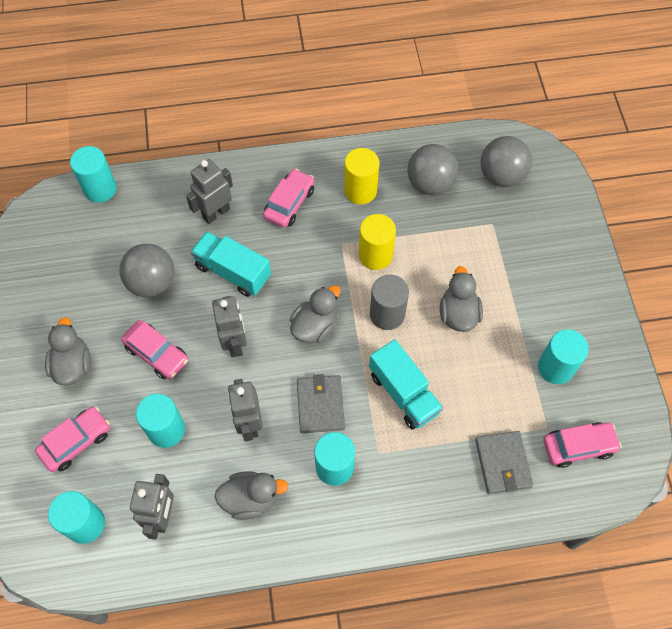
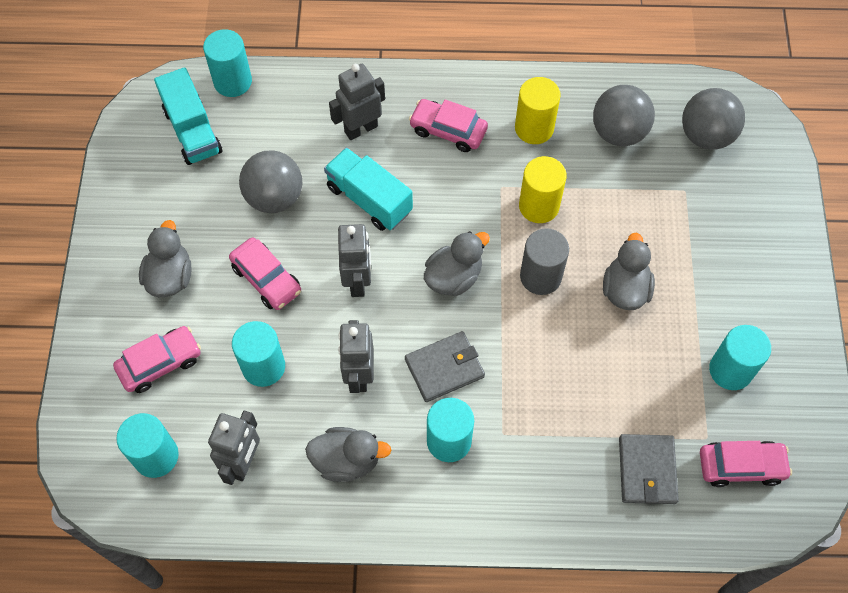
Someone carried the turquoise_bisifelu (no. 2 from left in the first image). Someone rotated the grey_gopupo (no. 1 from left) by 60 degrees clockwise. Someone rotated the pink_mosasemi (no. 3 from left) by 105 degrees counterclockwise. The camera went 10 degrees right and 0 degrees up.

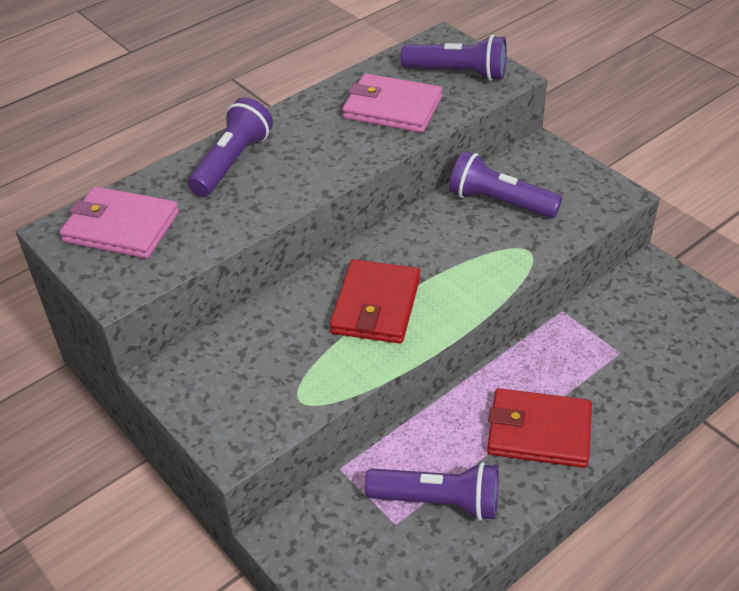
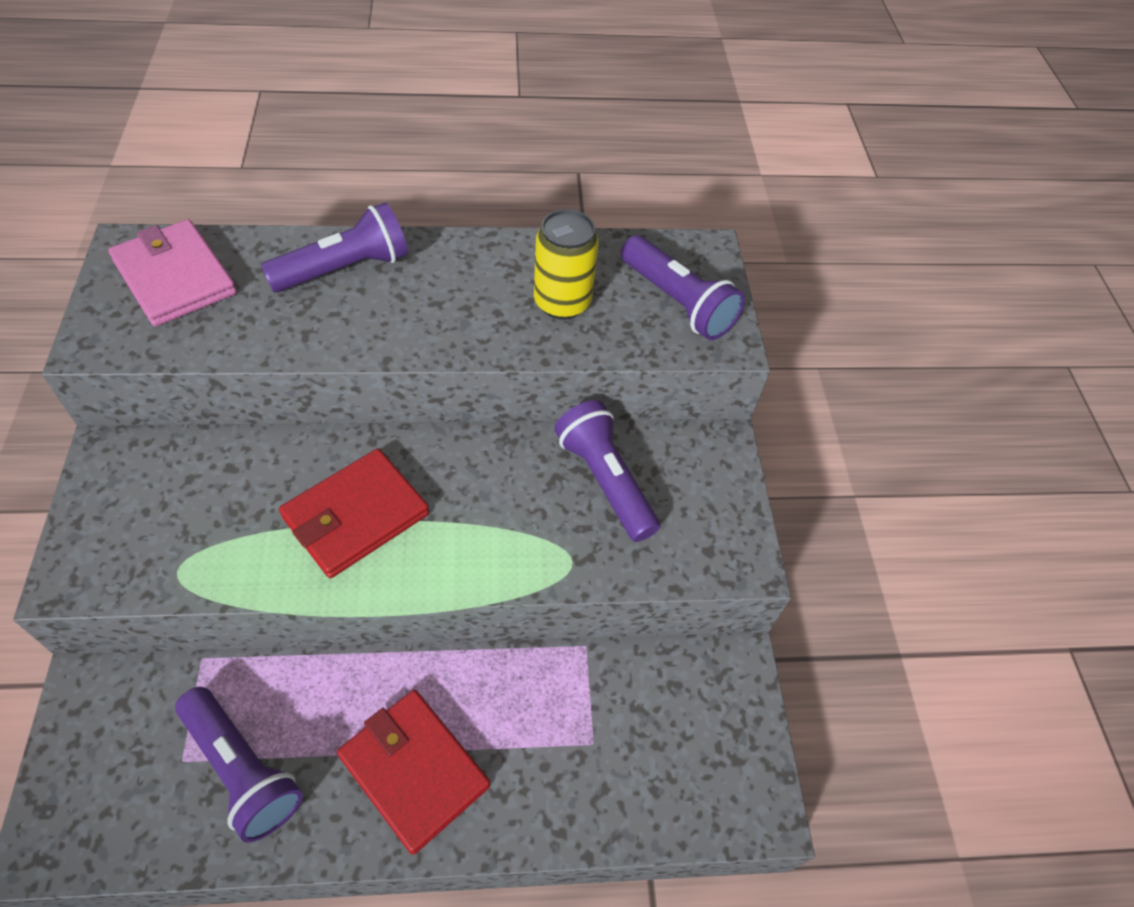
Someone swapped the pink_gopupo (no. 2 from left) for the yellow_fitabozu. The camera went 30 degrees right and 10 degrees up.

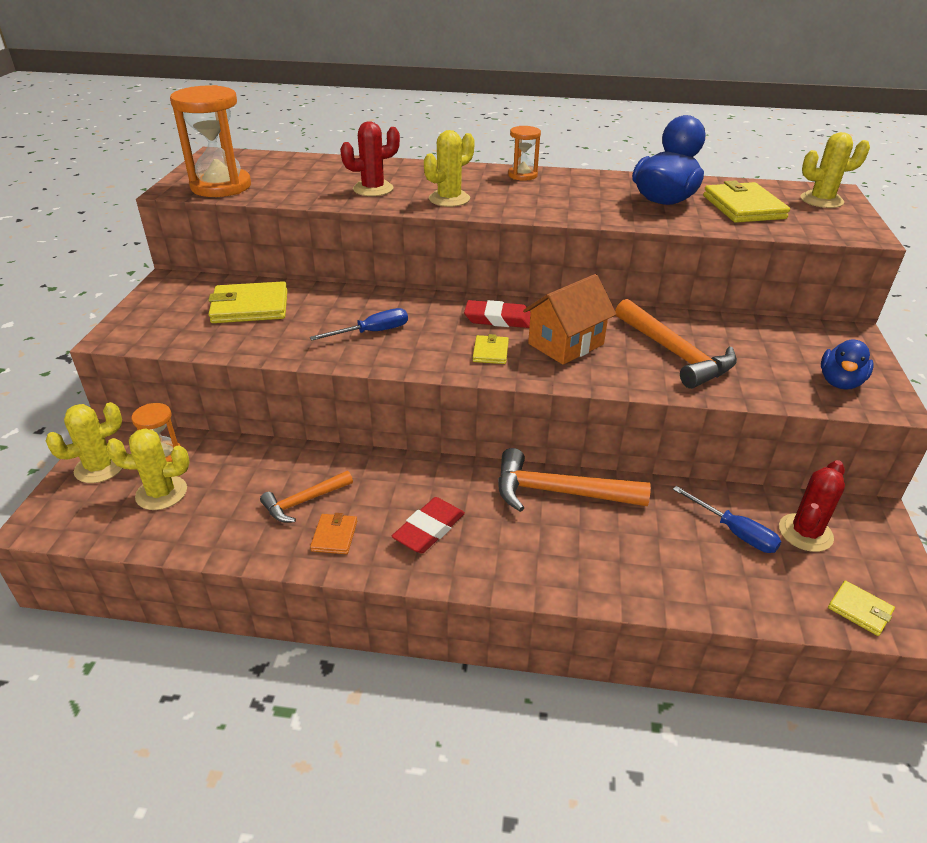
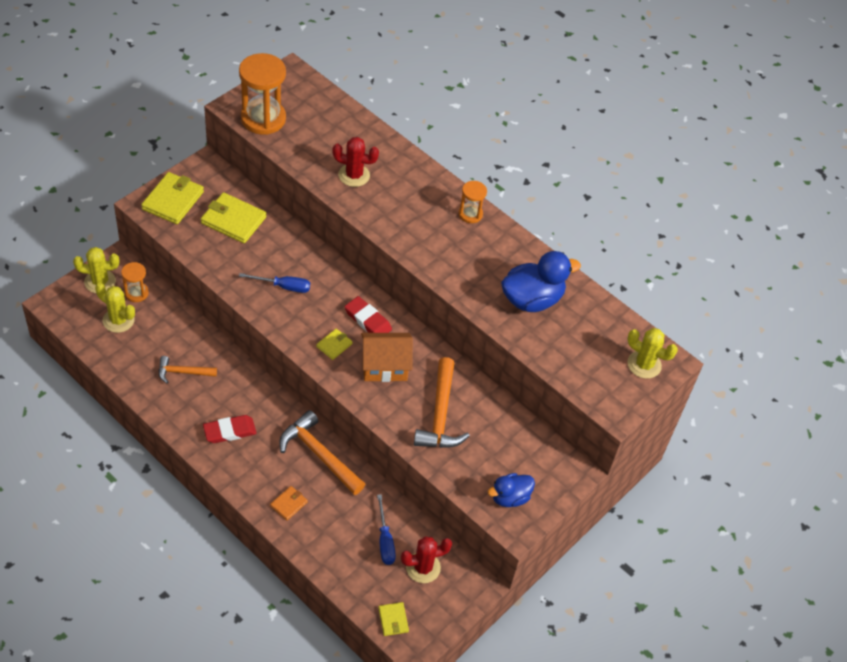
Someone carried the yellow_gopupo (no. 3 from left in the first image). Someone carried the orange_gopupo. Someone took away the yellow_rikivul (no. 3 from left). The camera went 30 degrees right and 15 degrees up.

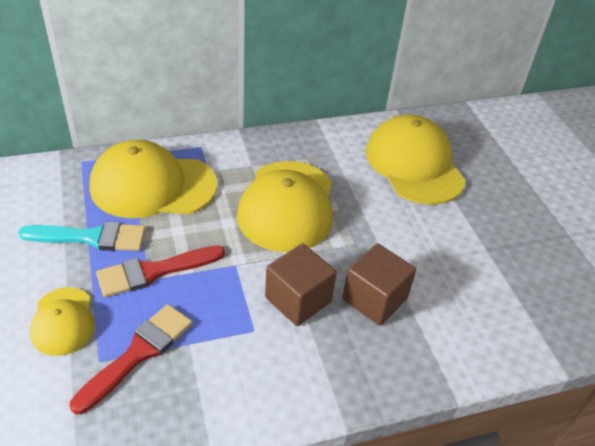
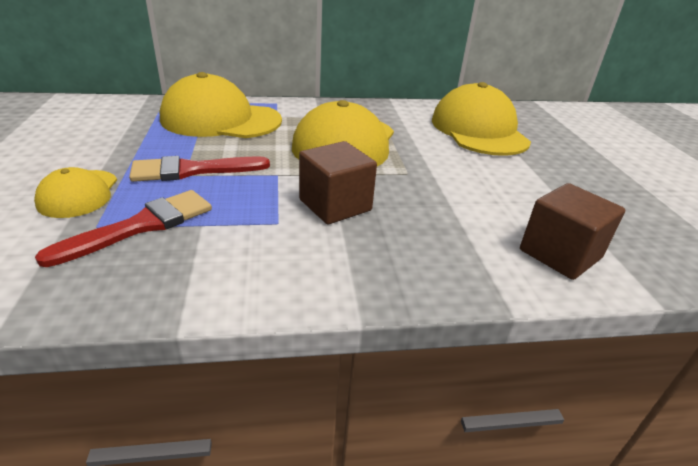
Someone carried the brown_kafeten (no. 2 from left). Someone took away the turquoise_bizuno. The camera went 10 degrees right and 10 degrees down.

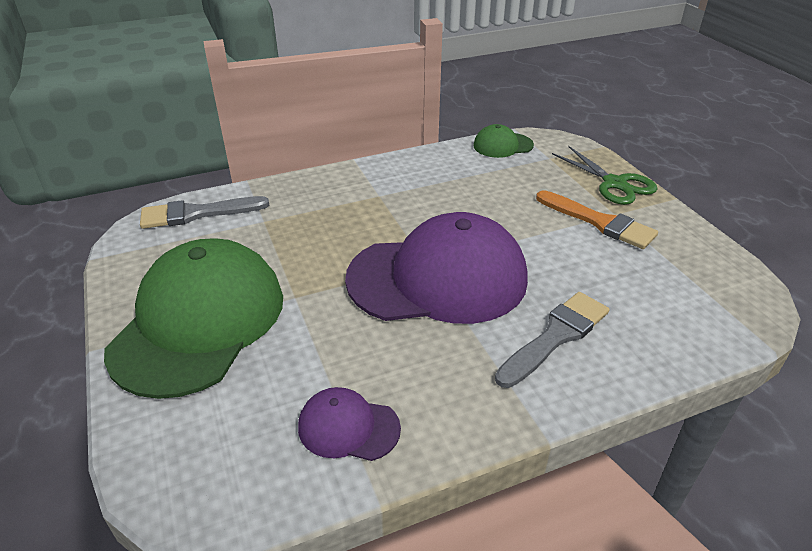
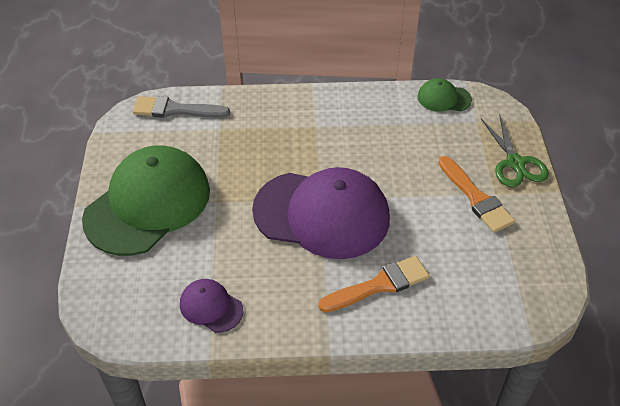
Someone repainted the grey_bizuno (no. 2 from left), which became the orange_bizuno (no. 1 from left). The camera went 20 degrees right and 10 degrees up.

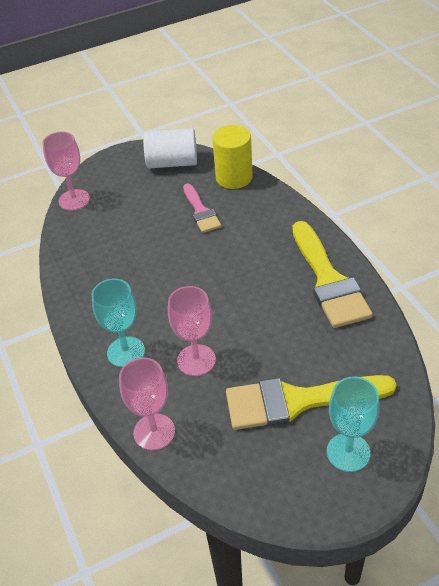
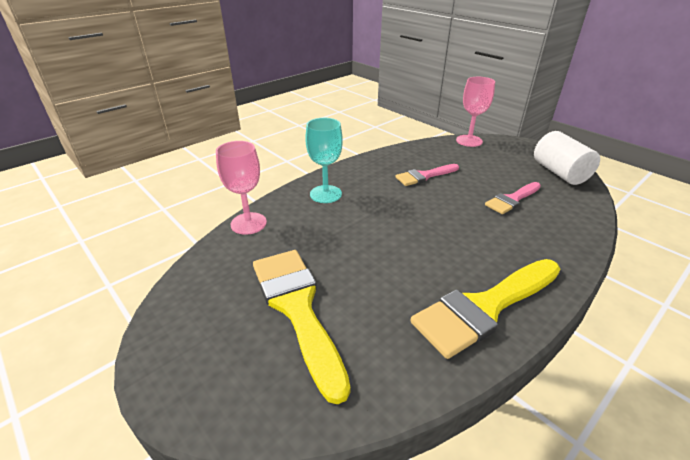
Someone put down the pink_bizuno (no. 1 from left). Someone took away the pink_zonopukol (no. 3 from left). Someone took away the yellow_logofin. Someone took away the turquoise_zonopukol (no. 2 from left). The camera went 70 degrees right and 10 degrees down.

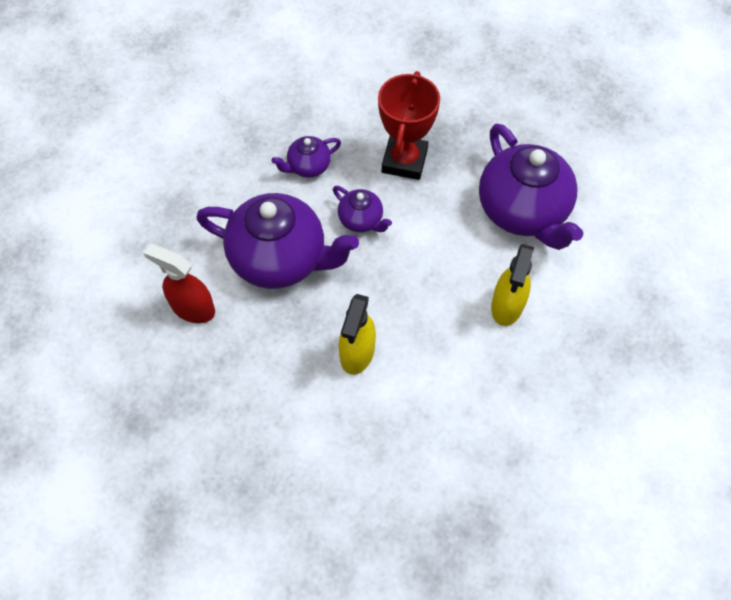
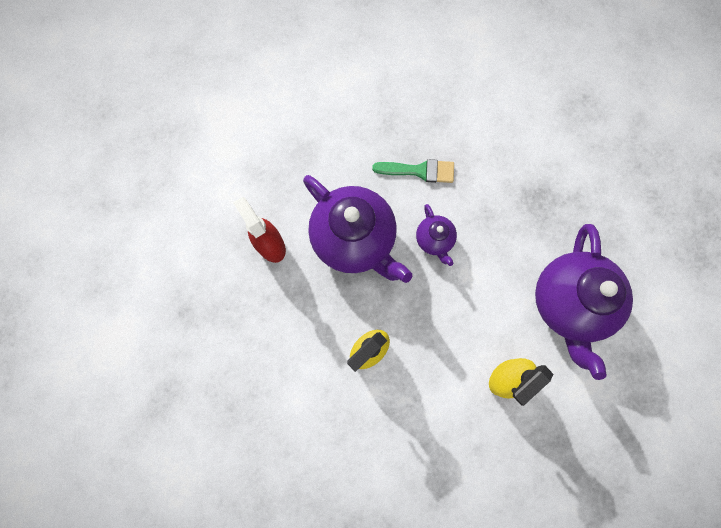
Someone swapped the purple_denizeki (no. 2 from left) for the green_bizuno. Someone took away the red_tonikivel. The camera went 30 degrees right and 15 degrees up.

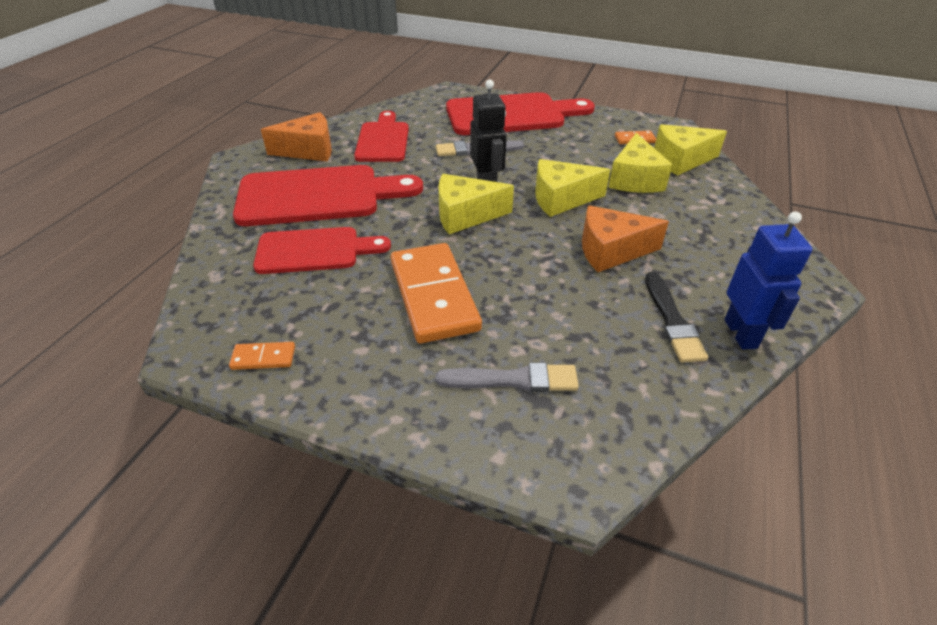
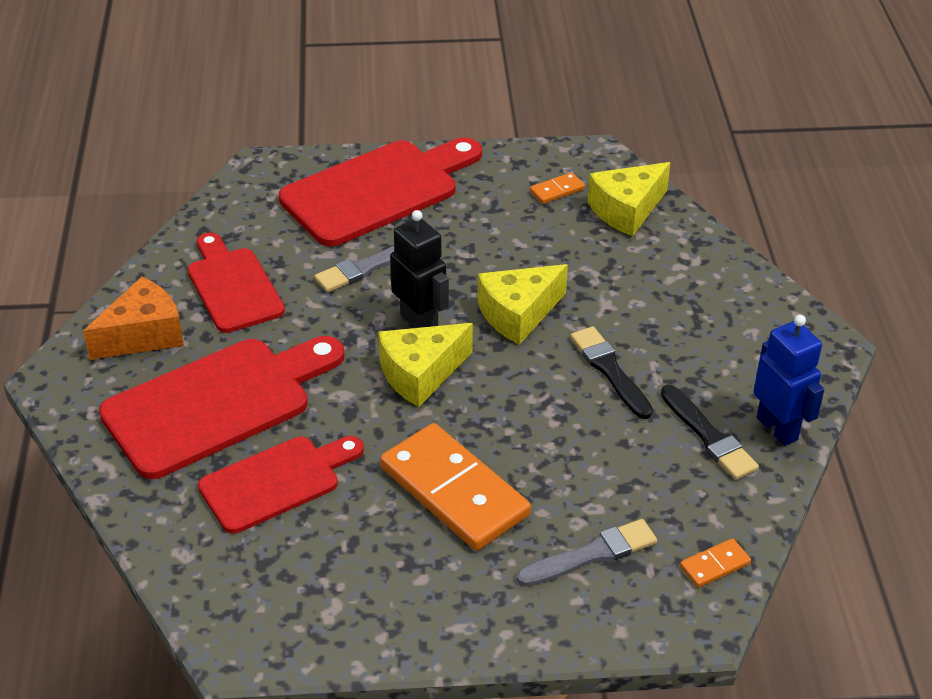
Someone swapped the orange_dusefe (no. 2 from left) for the black_bizuno (no. 1 from left). Someone carried the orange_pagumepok (no. 1 from left in the first image). Someone took away the yellow_dusefe (no. 3 from left). The camera went 25 degrees left and 0 degrees up.

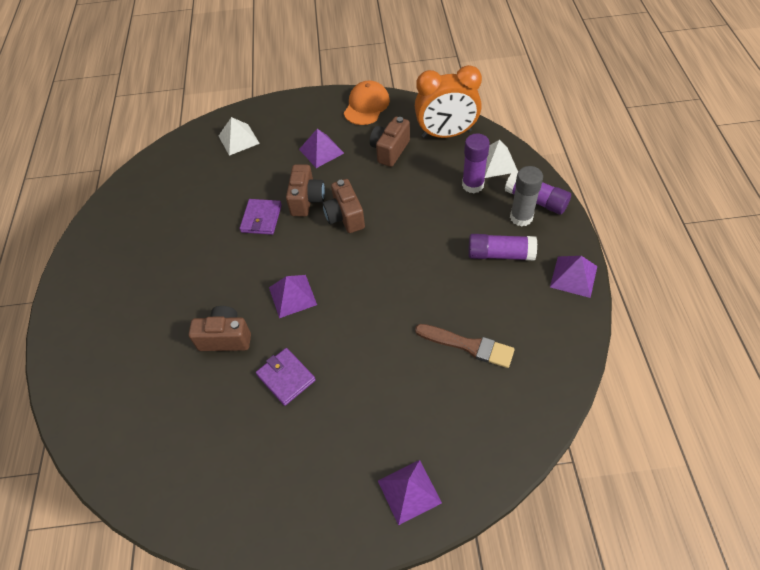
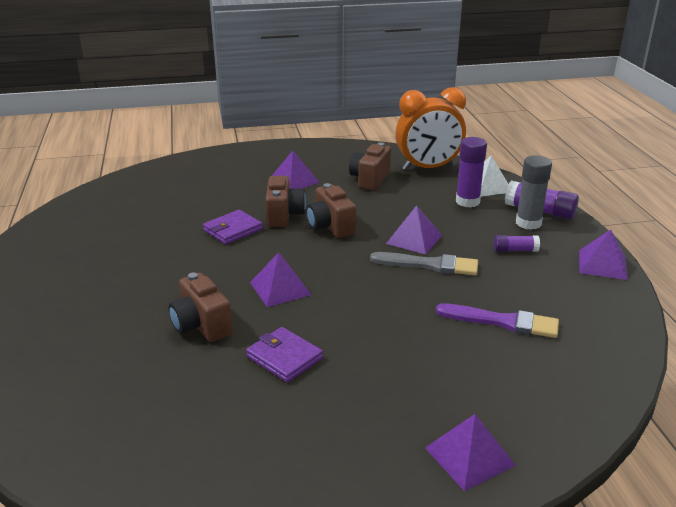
Someone rotated the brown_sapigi (no. 1 from left) by 120 degrees counterclockwise. Someone rotated the purple_gopupo (no. 1 from left) by 45 degrees clockwise. Someone put down the grey_bizuno. Someone put down the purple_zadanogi (no. 3 from left). Someone repainted the brown_bizuno, which became the purple_bizuno. Someone scaled the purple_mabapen (no. 2 from left) by 0.58. Someone took away the white_zadanogi (no. 1 from left). Someone took away the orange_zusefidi. The camera went 10 degrees left and 25 degrees down.

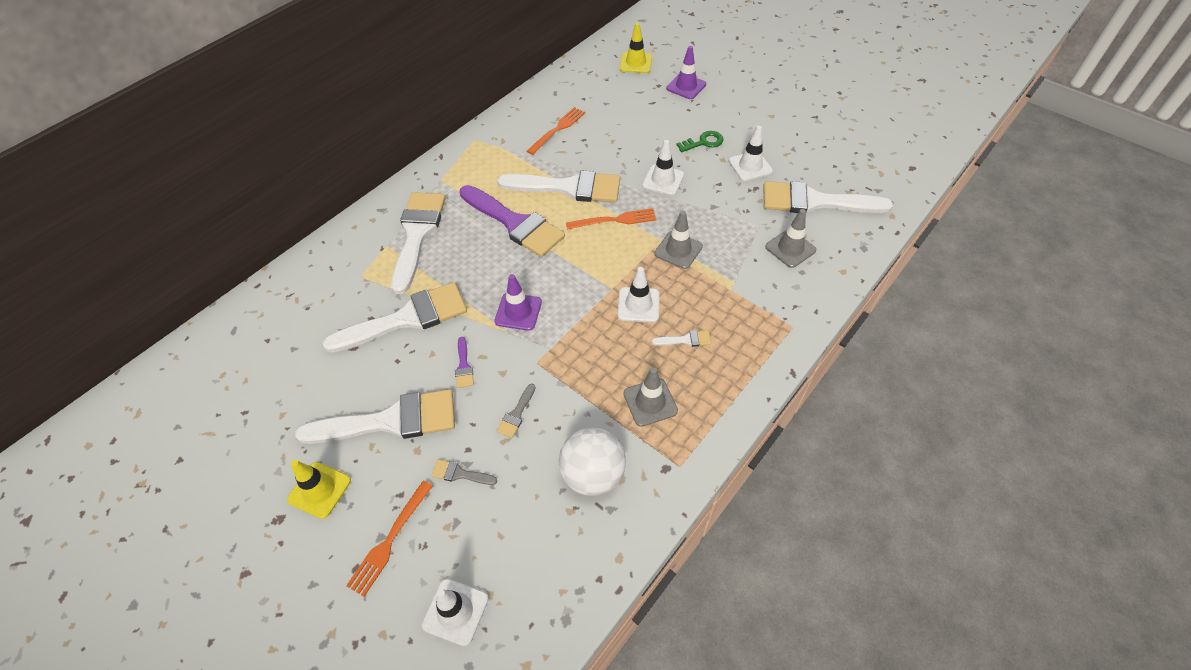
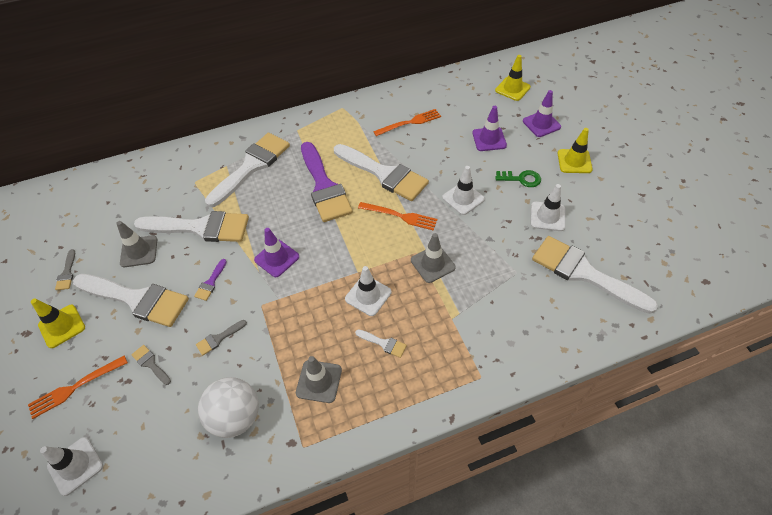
Someone put down the grey_bizuno (no. 1 from left). Someone carried the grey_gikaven (no. 3 from left in the first image). Someone put down the purple_gikaven (no. 2 from left). Someone put down the yellow_gikaven (no. 3 from left). The camera went 30 degrees right and 0 degrees up.

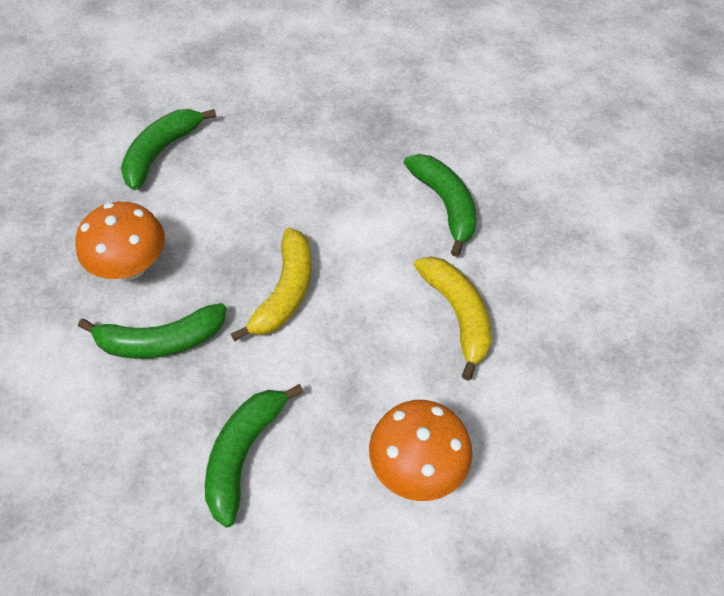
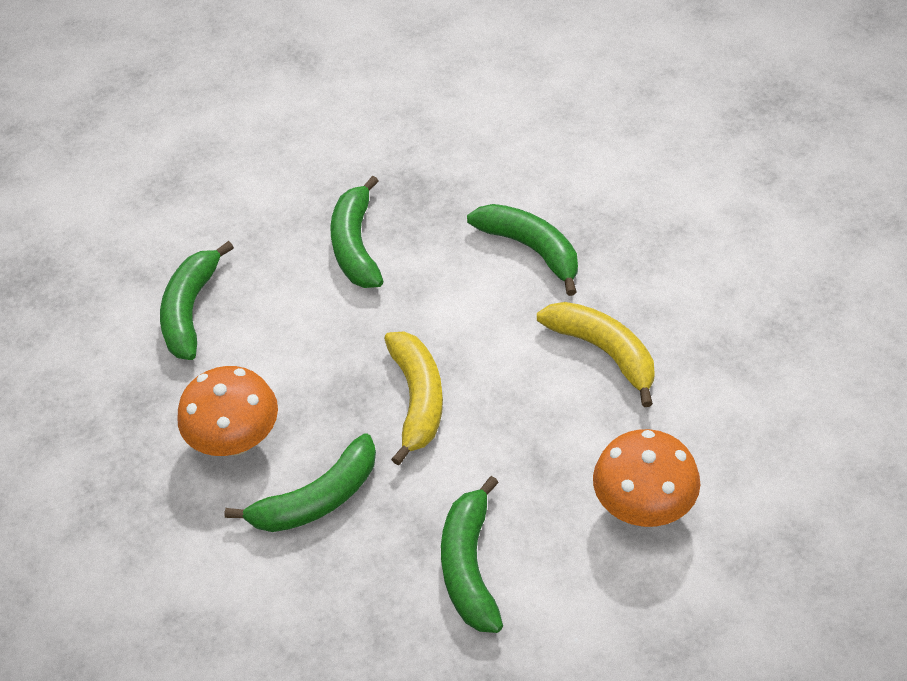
Someone put down the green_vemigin (no. 3 from left). The camera went 20 degrees left and 5 degrees down.

